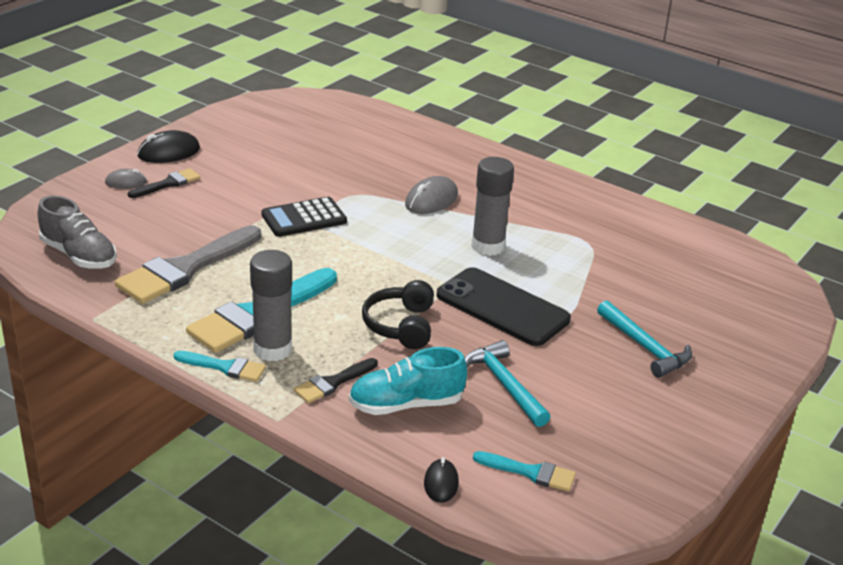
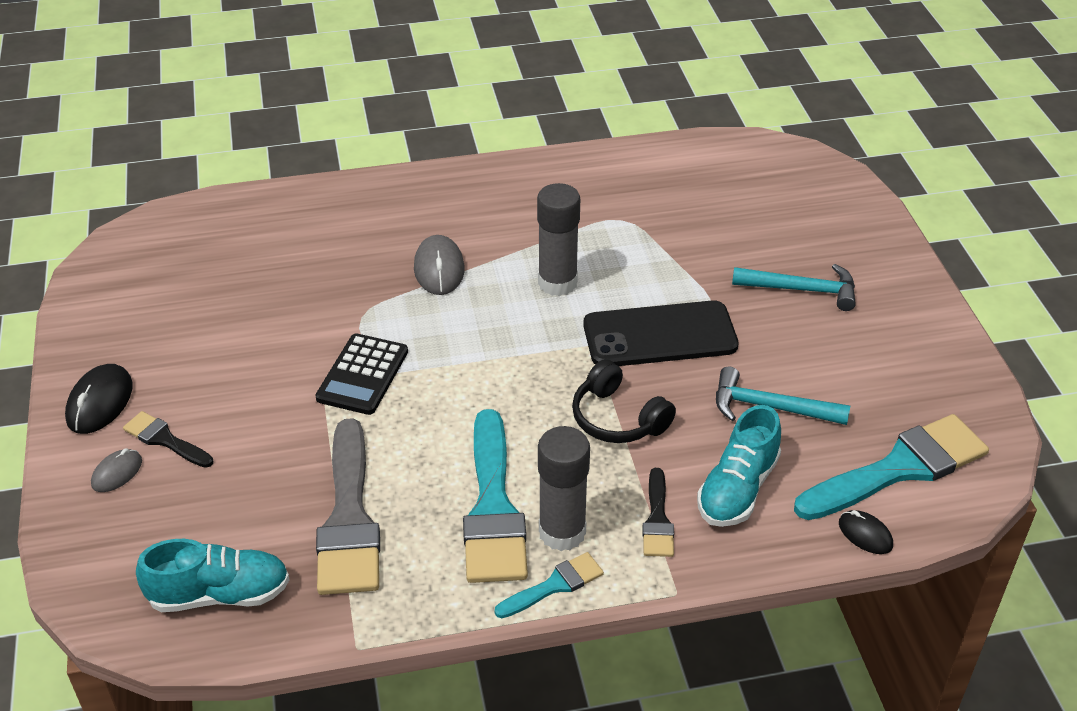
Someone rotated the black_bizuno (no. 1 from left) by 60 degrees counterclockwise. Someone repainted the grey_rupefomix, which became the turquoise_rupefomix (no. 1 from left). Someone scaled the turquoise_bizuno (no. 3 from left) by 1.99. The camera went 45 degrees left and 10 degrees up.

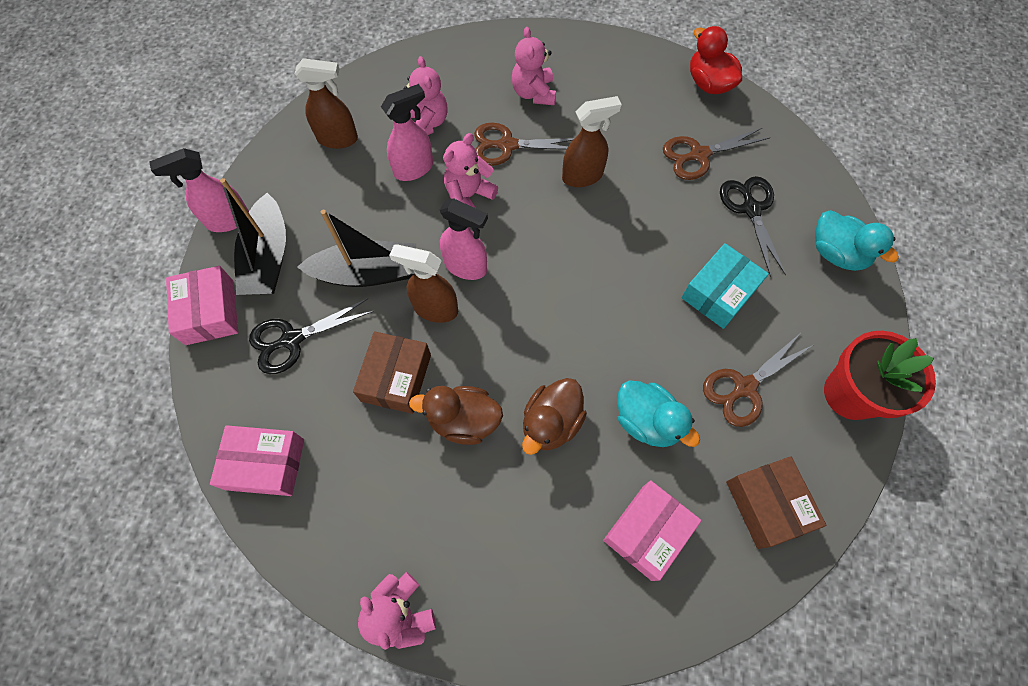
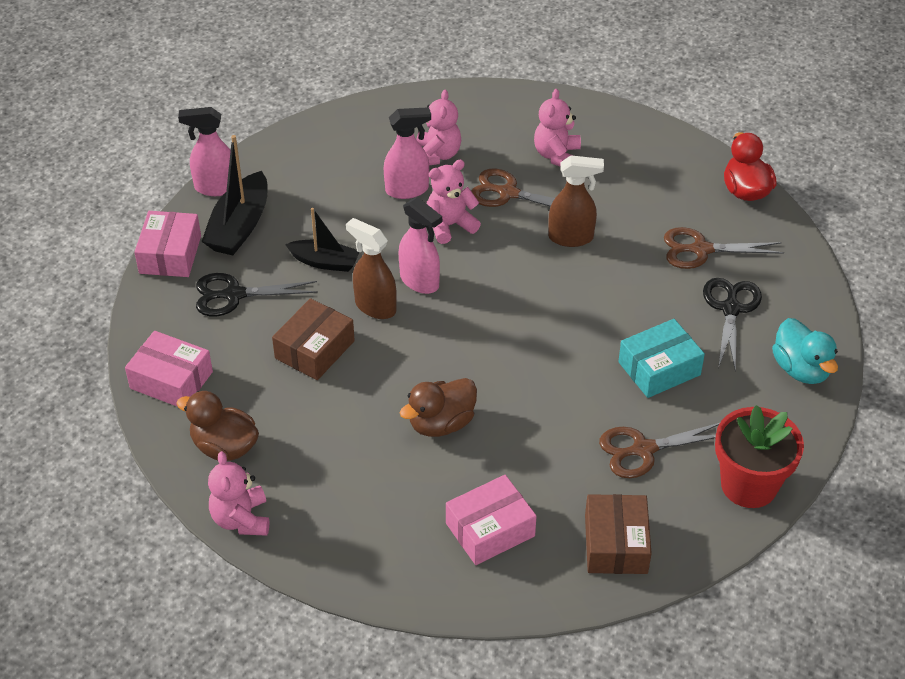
Someone carried the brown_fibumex (no. 1 from left). Someone scaled the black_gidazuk (no. 2 from left) by 0.65. Someone took away the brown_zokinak (no. 1 from left). Someone took away the turquoise_fibumex (no. 1 from left). The camera went 20 degrees right and 20 degrees down.

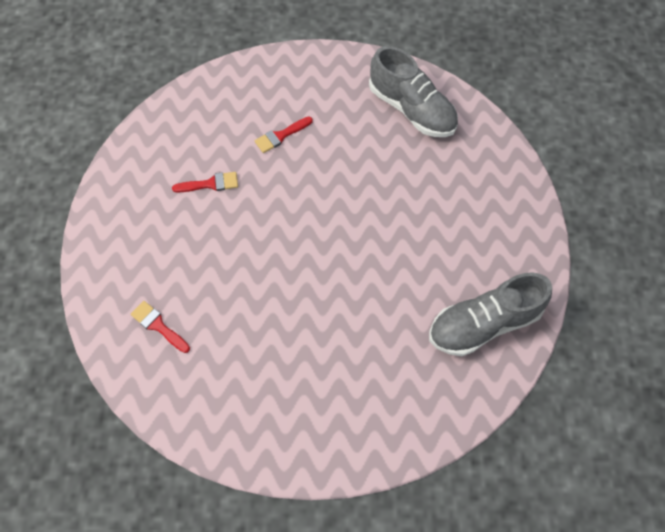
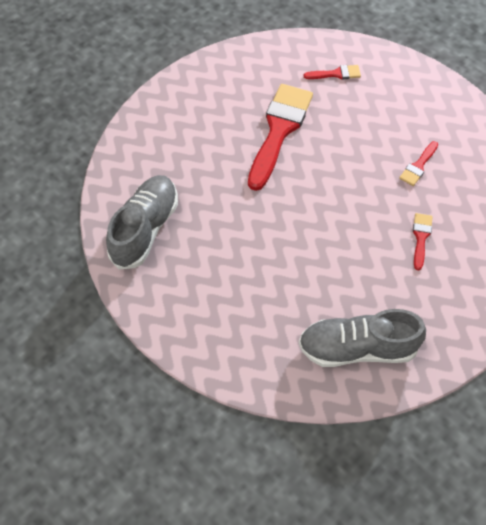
Someone put down the red_bizuno (no. 1 from left). The camera went 135 degrees right and 5 degrees down.

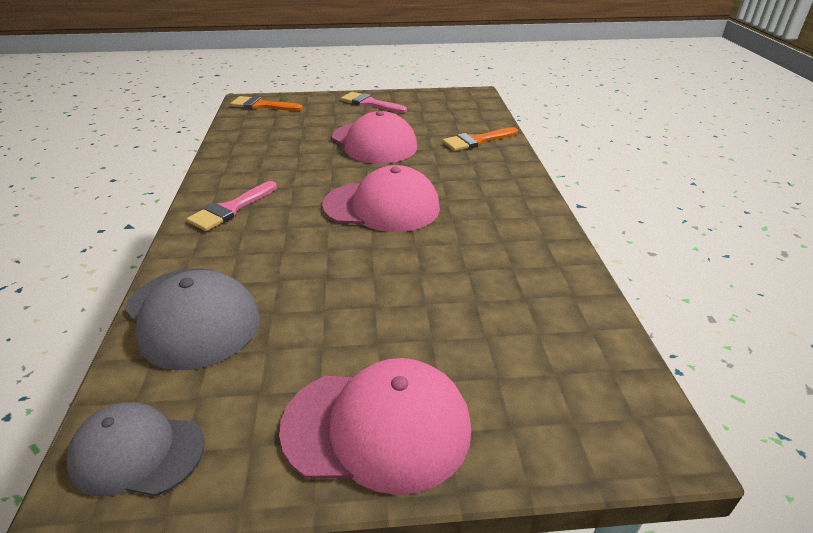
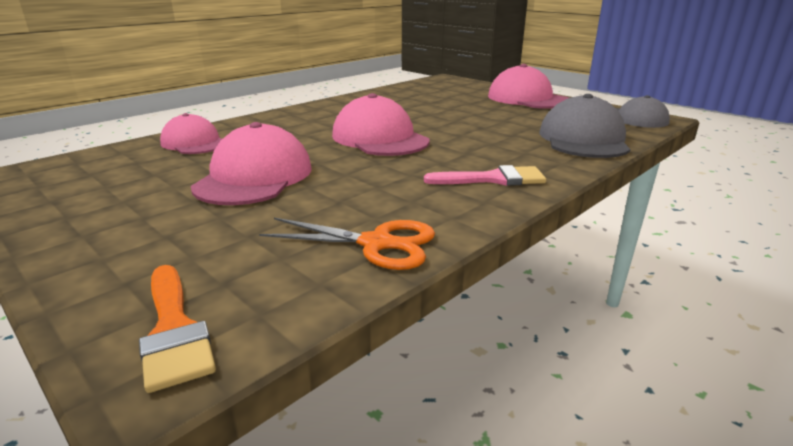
Someone swapped the orange_bizuno (no. 2 from left) for the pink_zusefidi (no. 1 from left). Someone put down the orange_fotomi. Someone took away the pink_bizuno (no. 2 from left). The camera went 130 degrees left and 10 degrees down.

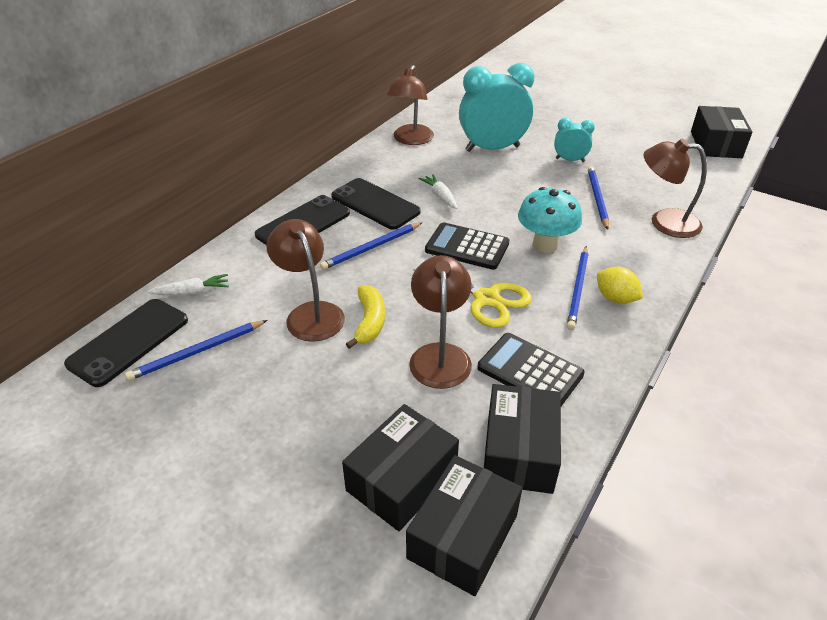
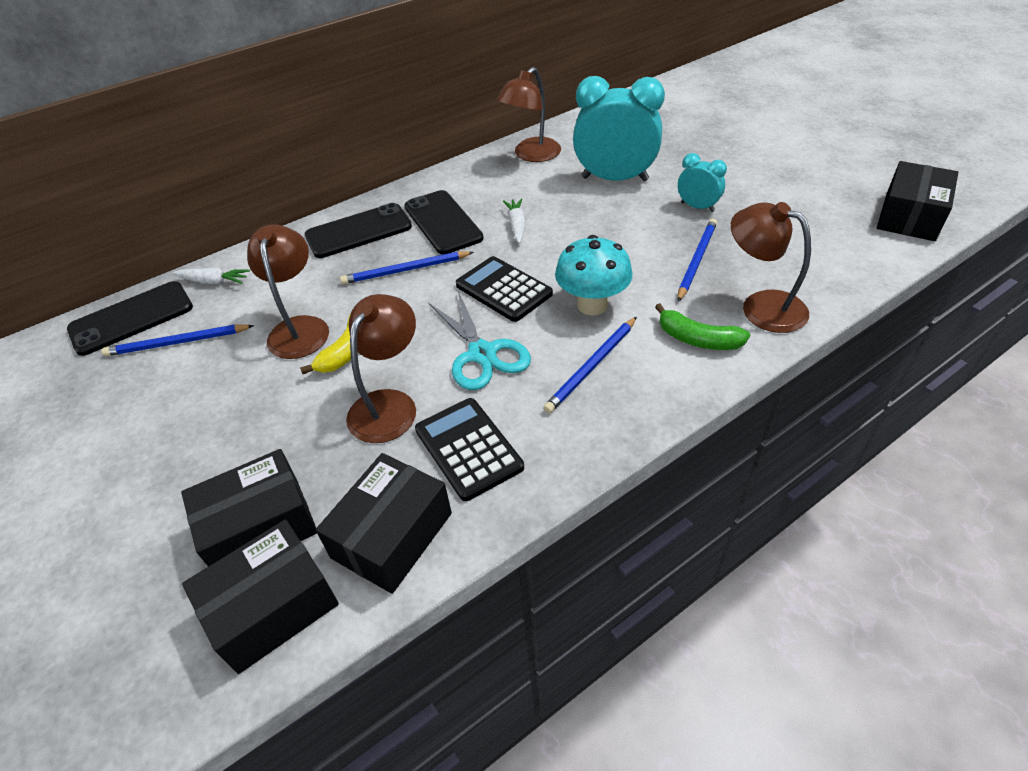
Someone repainted the yellow_fotomi, which became the turquoise_fotomi. Someone put down the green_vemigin. Someone took away the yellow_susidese. The camera went 25 degrees right and 5 degrees up.

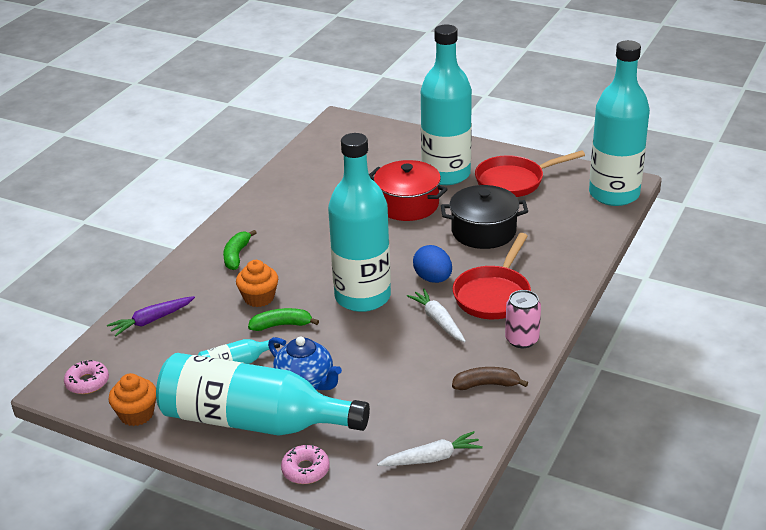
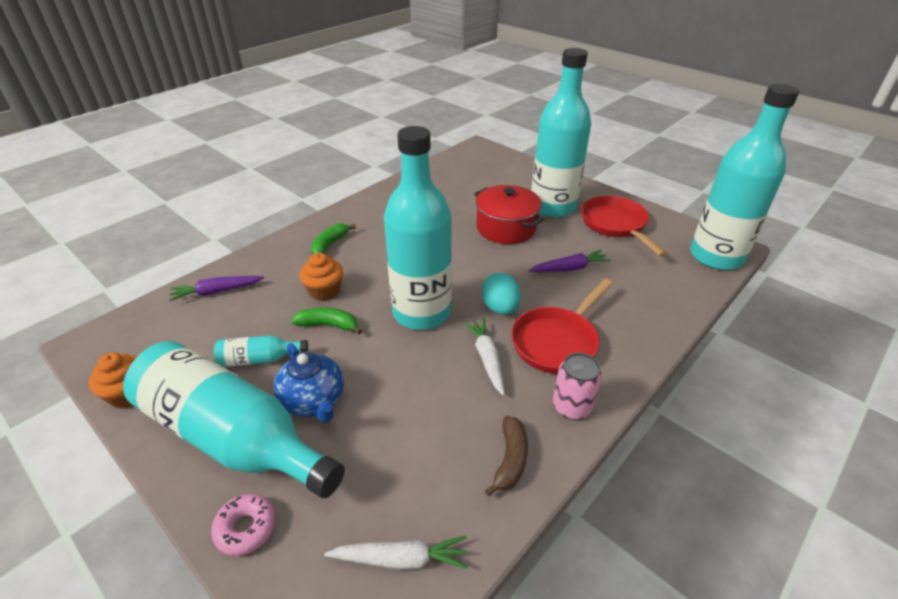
Someone repainted the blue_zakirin, which became the turquoise_zakirin. Someone rotated the brown_vemigin by 90 degrees clockwise. Someone swapped the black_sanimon for the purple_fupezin (no. 2 from left). Someone rotated the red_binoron (no. 2 from left) by 75 degrees clockwise. Someone took away the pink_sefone (no. 1 from left). The camera went 15 degrees right and 5 degrees up.

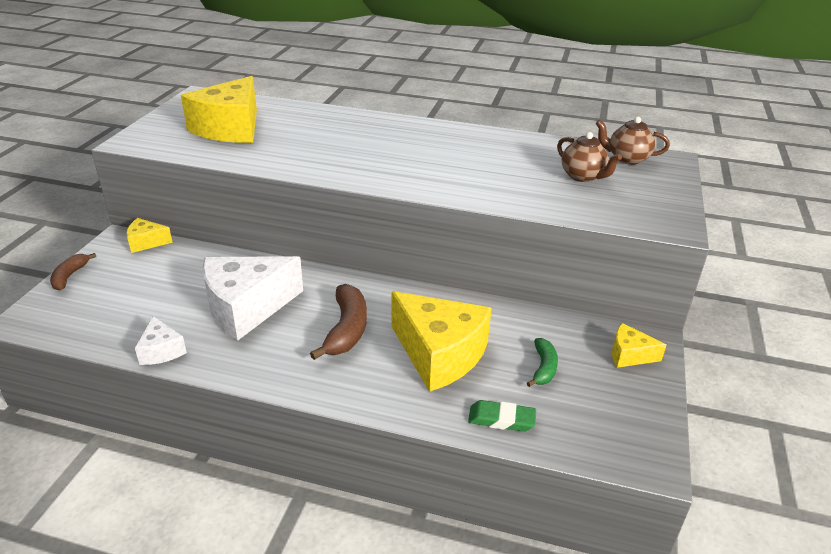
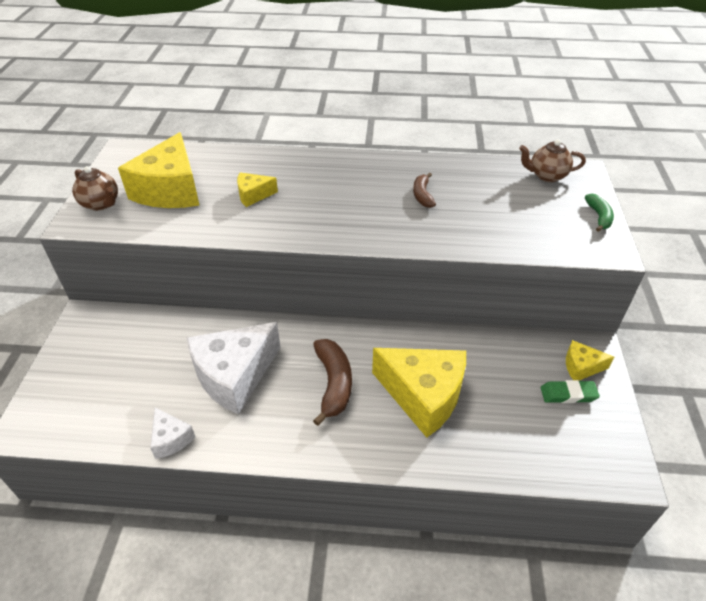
Someone carried the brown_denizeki (no. 1 from left). Someone carried the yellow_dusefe (no. 1 from left in the first image). Someone carried the brown_vemigin (no. 1 from left in the first image). Someone carried the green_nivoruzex. Someone carried the green_vemigin. The camera went 10 degrees left and 10 degrees up.

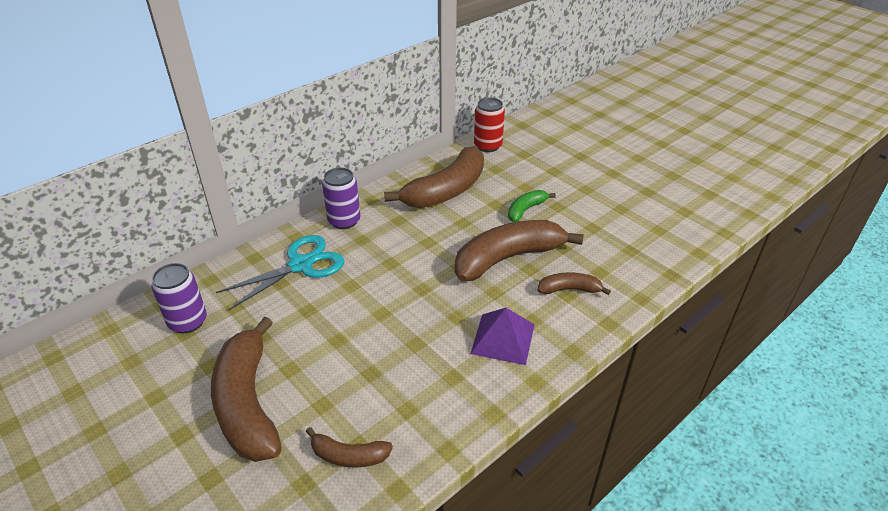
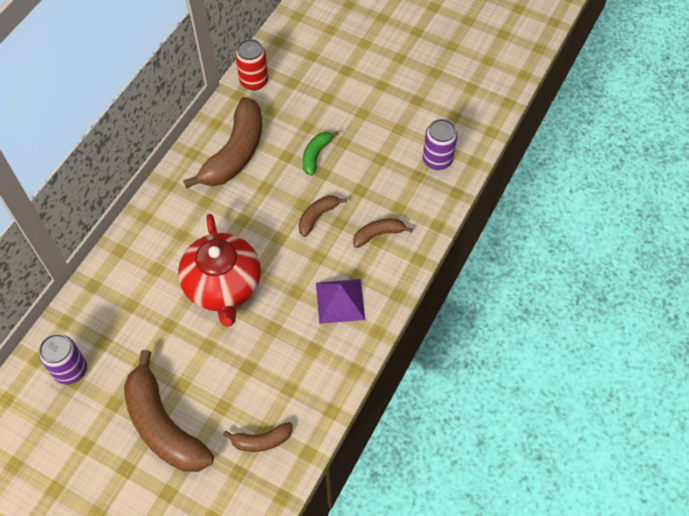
Someone put down the red_denizeki. Someone scaled the brown_vemigin (no. 4 from left) by 0.49. Someone carried the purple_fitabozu (no. 2 from left). Someone took away the turquoise_fotomi. The camera went 20 degrees left and 20 degrees up.

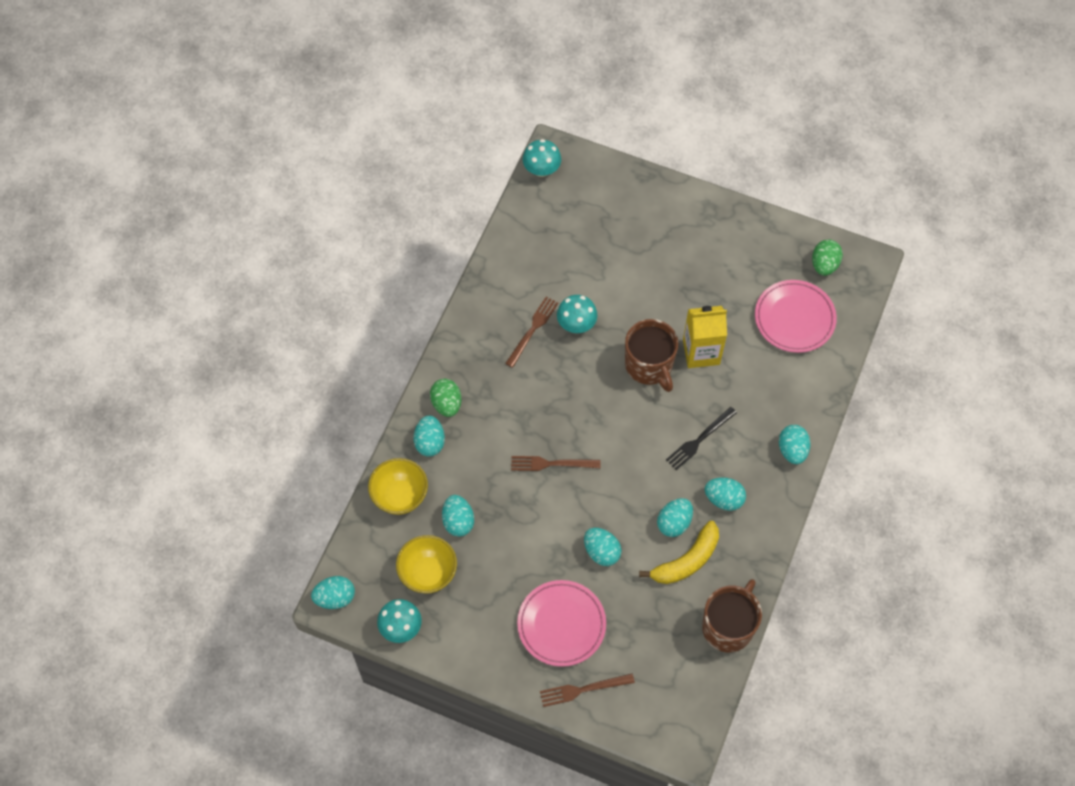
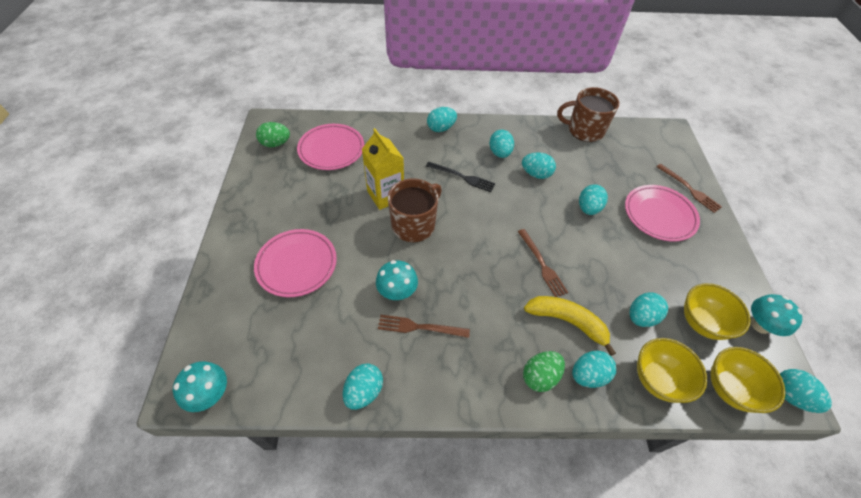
Someone put down the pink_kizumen (no. 1 from left). Someone put down the turquoise_zakirin (no. 1 from left). Someone carried the yellow_vemigin. Someone put down the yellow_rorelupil (no. 3 from left). The camera went 115 degrees left and 10 degrees down.

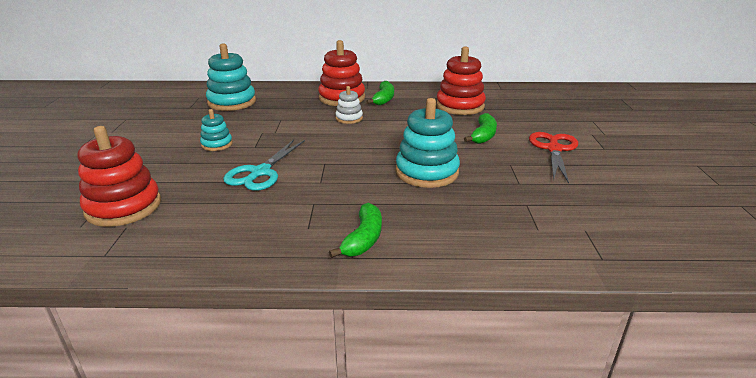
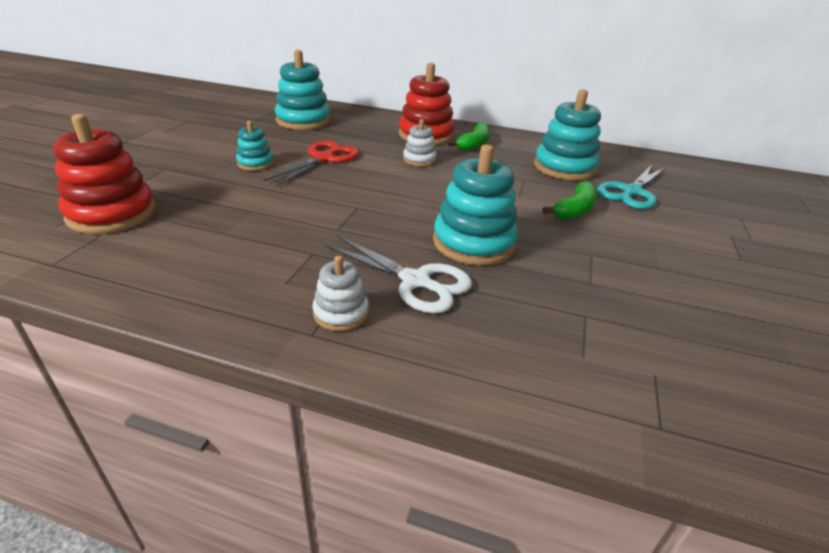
Someone carried the red_fotomi. Someone swapped the green_vemigin (no. 1 from left) for the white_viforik (no. 1 from left). Someone put down the white_fotomi. Someone repainted the red_viforik (no. 3 from left), which became the turquoise_viforik (no. 4 from left). Someone carried the turquoise_fotomi. The camera went 15 degrees right and 5 degrees up.

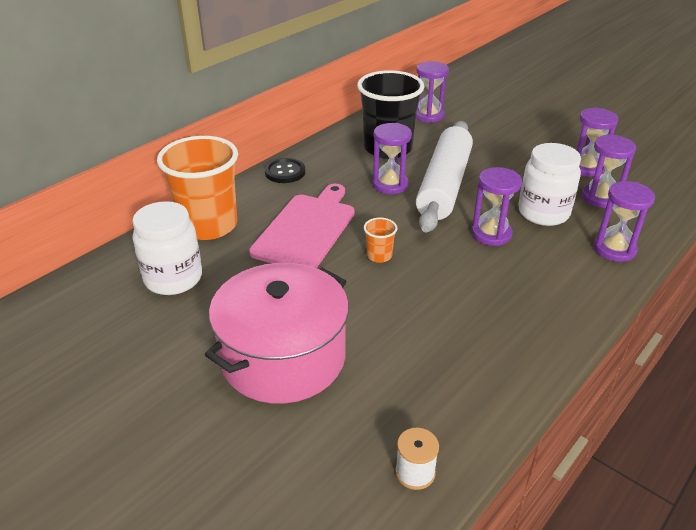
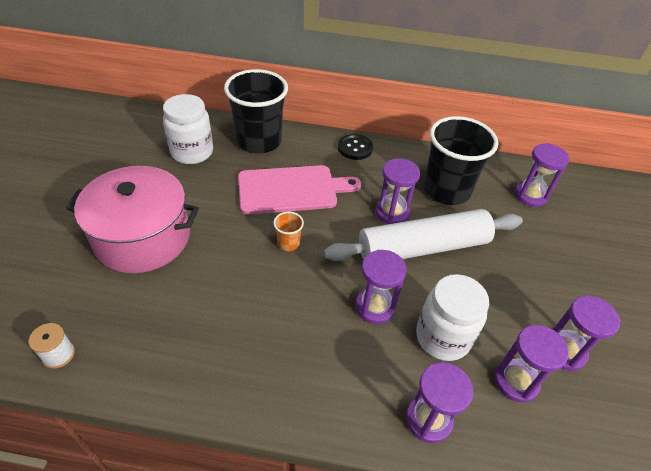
Someone repainted the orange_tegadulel (no. 1 from left), which became the black_tegadulel (no. 1 from left). The camera went 55 degrees right and 10 degrees up.

